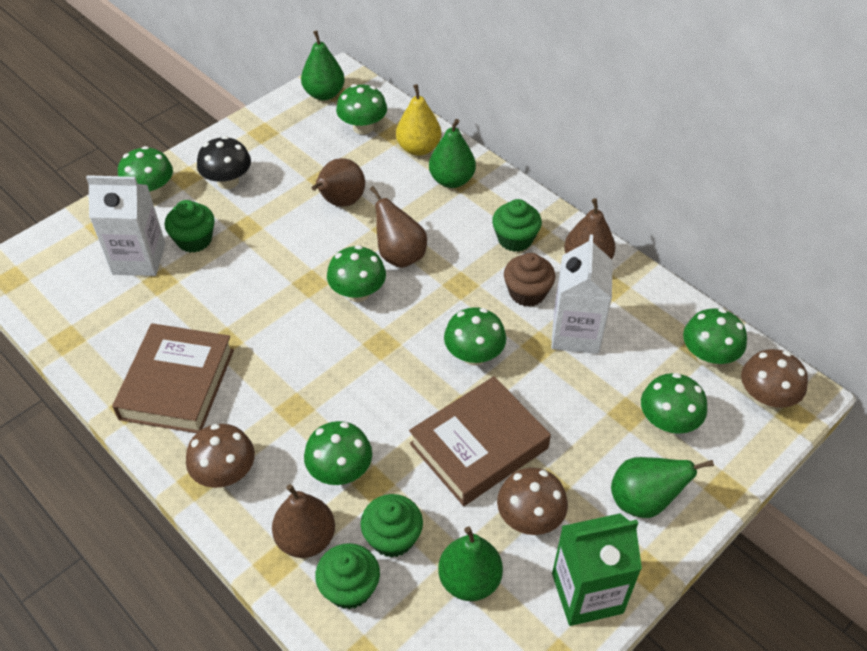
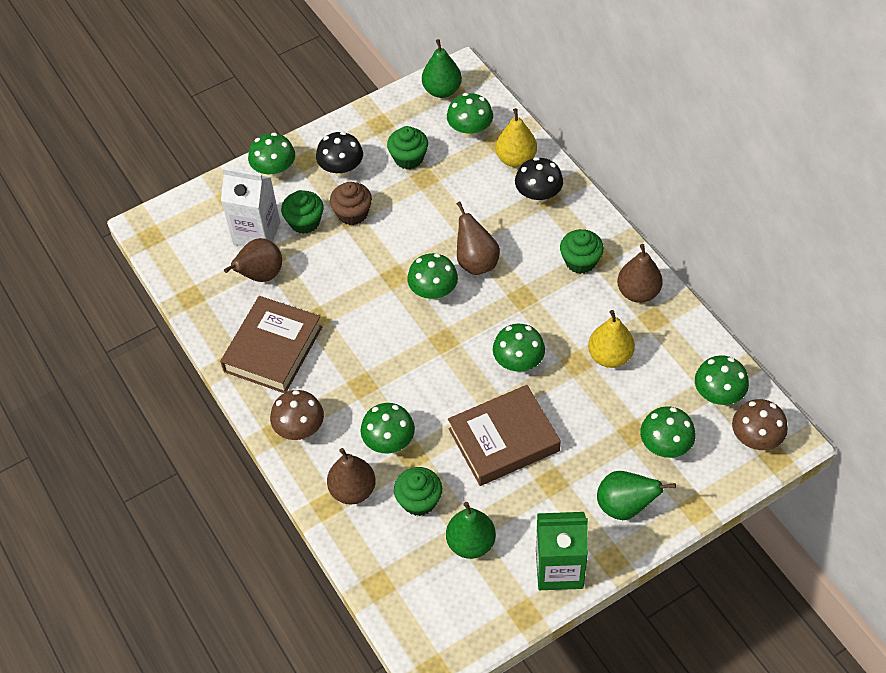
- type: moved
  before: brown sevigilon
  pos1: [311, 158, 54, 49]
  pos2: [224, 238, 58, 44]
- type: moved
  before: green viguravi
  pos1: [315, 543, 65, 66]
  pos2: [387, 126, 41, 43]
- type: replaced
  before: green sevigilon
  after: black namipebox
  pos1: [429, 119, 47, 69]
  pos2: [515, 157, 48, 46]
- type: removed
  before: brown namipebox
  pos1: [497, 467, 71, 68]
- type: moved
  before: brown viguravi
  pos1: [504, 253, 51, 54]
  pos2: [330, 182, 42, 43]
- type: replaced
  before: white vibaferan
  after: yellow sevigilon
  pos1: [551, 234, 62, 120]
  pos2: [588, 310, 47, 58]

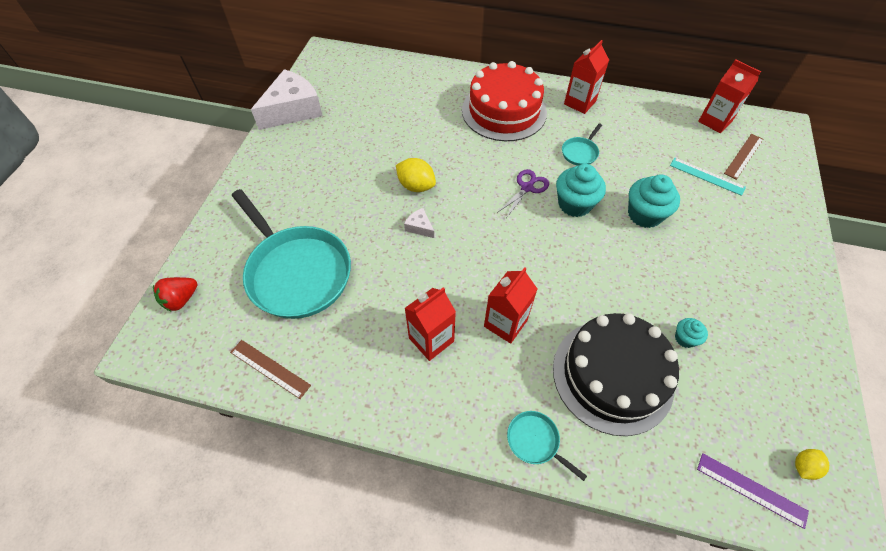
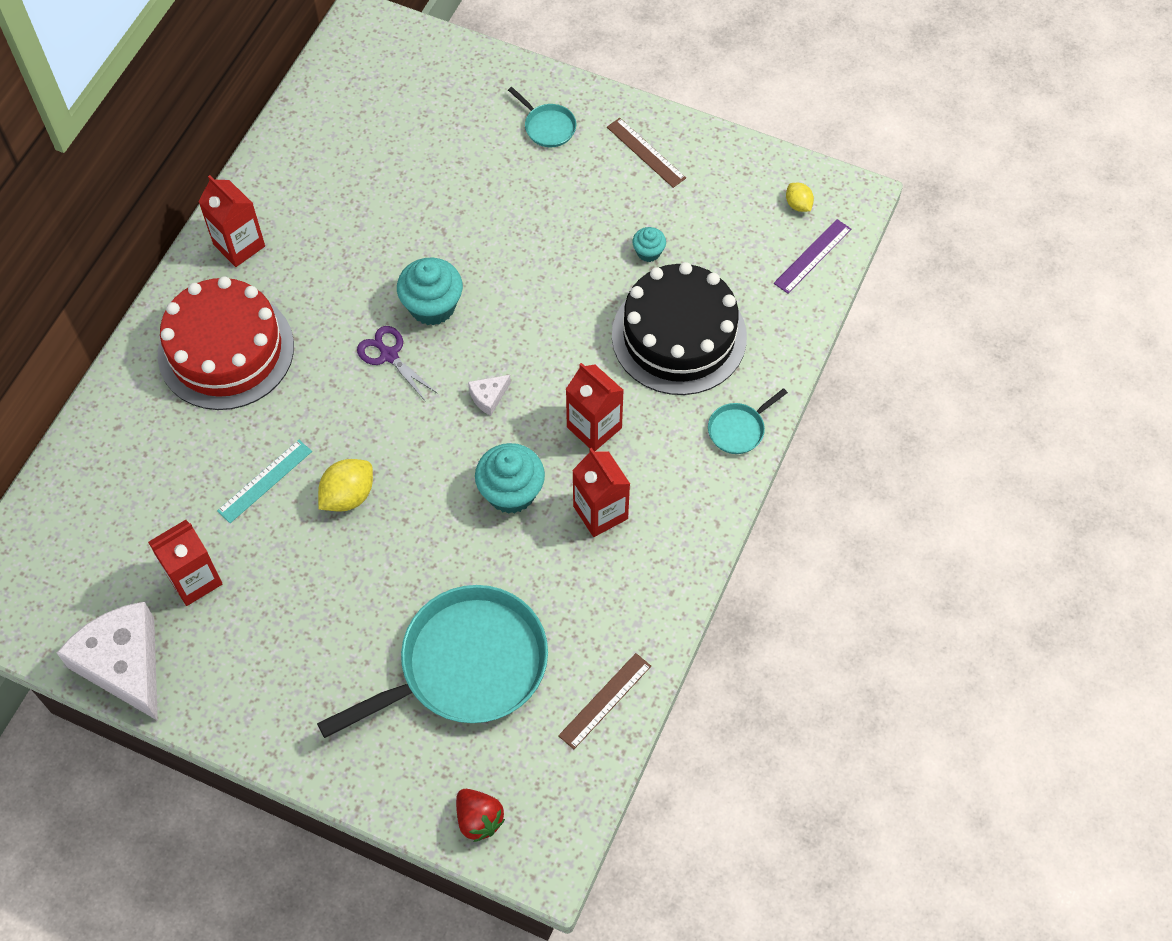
- type: moved
  before: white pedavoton
  pos1: [404, 208, 30, 30]
  pos2: [468, 375, 43, 41]
- type: moved
  before: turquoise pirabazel
  pos1: [562, 123, 40, 43]
  pos2: [508, 87, 68, 60]
- type: moved
  before: turquoise viguravi
  pos1: [628, 175, 52, 53]
  pos2: [475, 443, 70, 71]
- type: moved
  before: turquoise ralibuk
  pos1: [670, 158, 76, 38]
  pos2: [217, 440, 95, 83]
- type: moved
  before: red vibaferan
  pos1: [698, 59, 63, 74]
  pos2: [148, 520, 74, 86]
- type: moved
  before: brown ralibuk
  pos1: [724, 134, 39, 46]
  pos2: [607, 118, 79, 70]

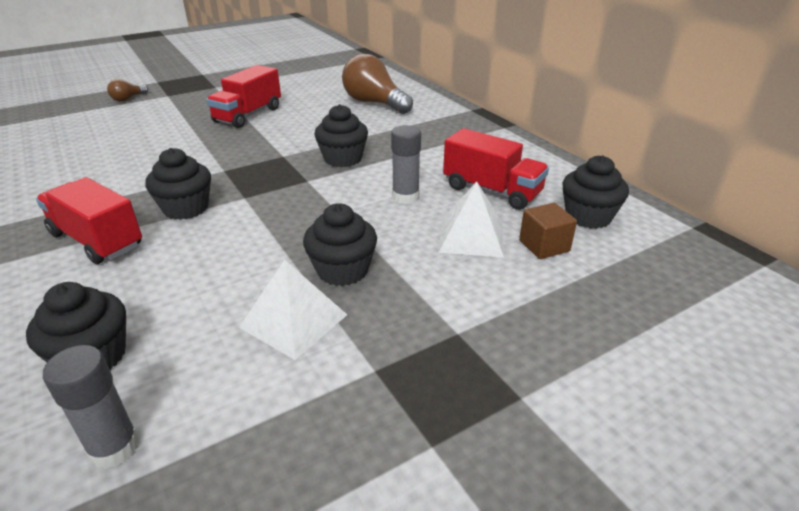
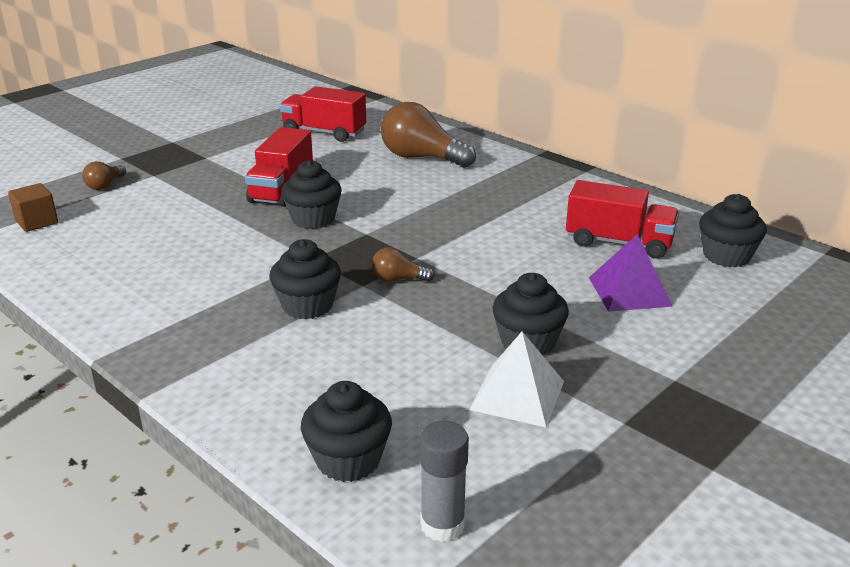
- type: moved
  before: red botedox
  pos1: [36, 177, 106, 87]
  pos2: [280, 86, 86, 56]
- type: moved
  before: black viguravi
  pos1: [314, 104, 54, 63]
  pos2: [281, 160, 60, 69]
- type: removed
  before: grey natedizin
  pos1: [391, 125, 30, 79]
- type: recoloured
  before: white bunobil
  after: purple bunobil
  pos1: [438, 181, 66, 76]
  pos2: [589, 234, 84, 78]
- type: moved
  before: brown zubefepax
  pos1: [519, 203, 58, 56]
  pos2: [8, 183, 50, 49]
- type: added
  after: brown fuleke
  pos2: [372, 247, 63, 35]

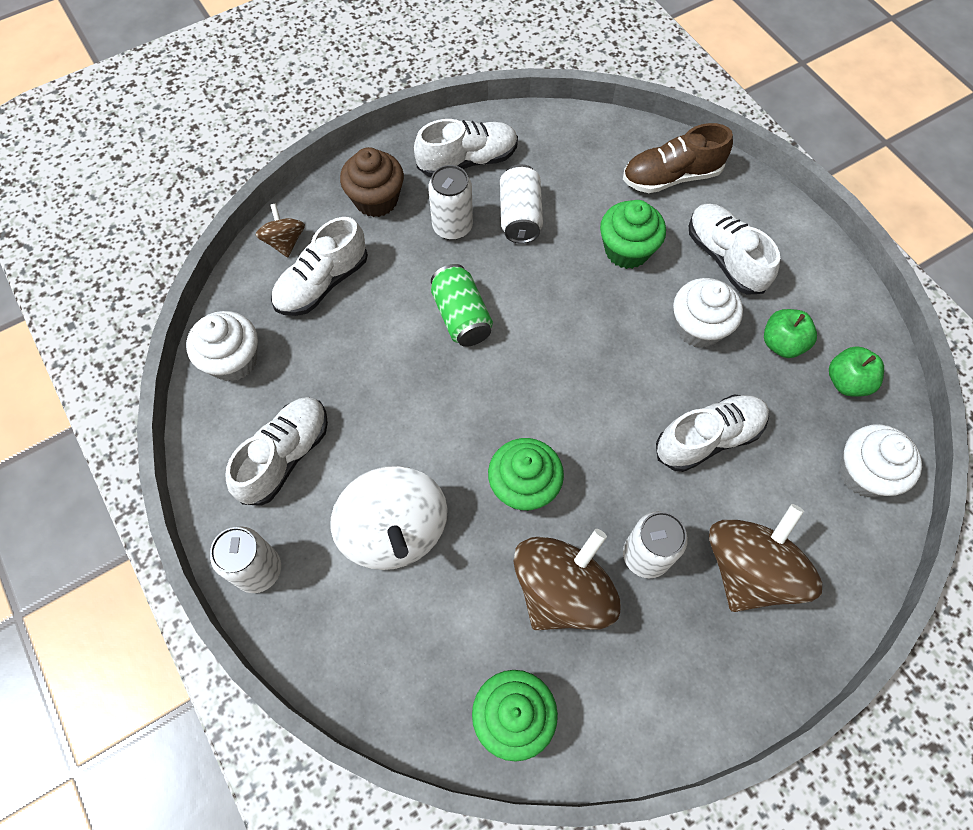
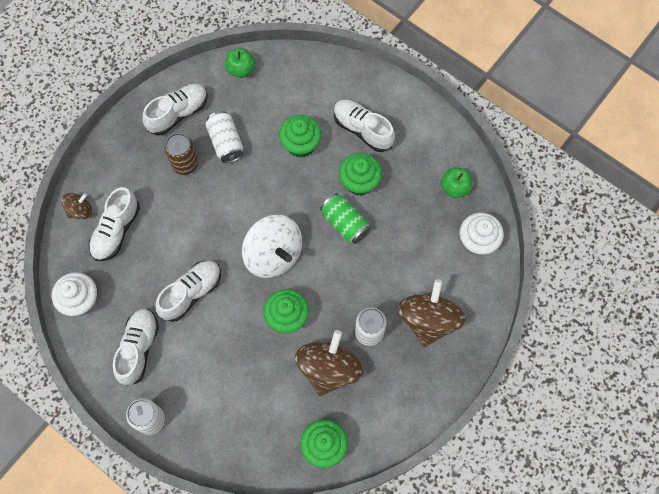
- type: turned
  before: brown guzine
  pos1: [256, 203, 49, 54]
  pos2: [61, 193, 31, 26]
  turn: 90
- type: moved
  before: white guzine
  pos1: [331, 466, 117, 104]
  pos2: [242, 215, 60, 63]
- type: removed
  before: brown viguravi
  pos1: [340, 147, 64, 70]
- type: recoloured
  before: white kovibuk
  after: brown kovibuk
  pos1: [428, 165, 45, 75]
  pos2: [164, 133, 34, 42]
- type: moved
  before: green kovibuk
  pos1: [431, 264, 62, 83]
  pos2: [320, 193, 50, 51]
- type: removed
  before: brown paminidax
  pos1: [623, 123, 110, 70]
- type: moved
  before: white paminidax
  pos1: [656, 395, 113, 77]
  pos2: [155, 261, 66, 61]
- type: recoloured
  before: white viguravi
  after: green viguravi
  pos1: [673, 278, 70, 70]
  pos2: [339, 153, 43, 43]
- type: moved
  before: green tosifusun
  pos1: [764, 309, 53, 49]
  pos2: [225, 48, 30, 30]

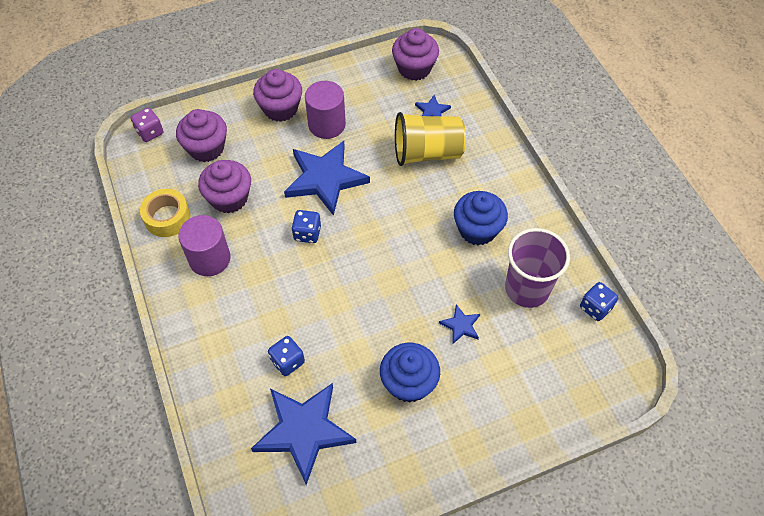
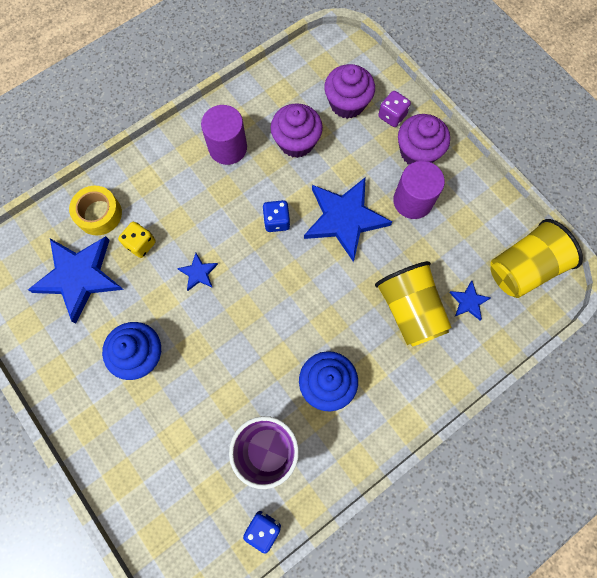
- type: moved
  before: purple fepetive
  pos1: [131, 108, 32, 34]
  pos2: [378, 91, 33, 36]
- type: moved
  before: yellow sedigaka
  pos1: [140, 189, 51, 48]
  pos2: [69, 186, 53, 50]
- type: recoloured
  before: blue fepetive
  after: yellow fepetive
  pos1: [268, 336, 37, 40]
  pos2: [118, 222, 38, 36]
- type: replaced
  before: purple viguravi
  after: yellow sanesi
  pos1: [392, 28, 47, 53]
  pos2: [490, 219, 93, 79]
- type: moved
  before: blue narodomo
  pos1: [439, 304, 41, 40]
  pos2: [177, 253, 41, 38]

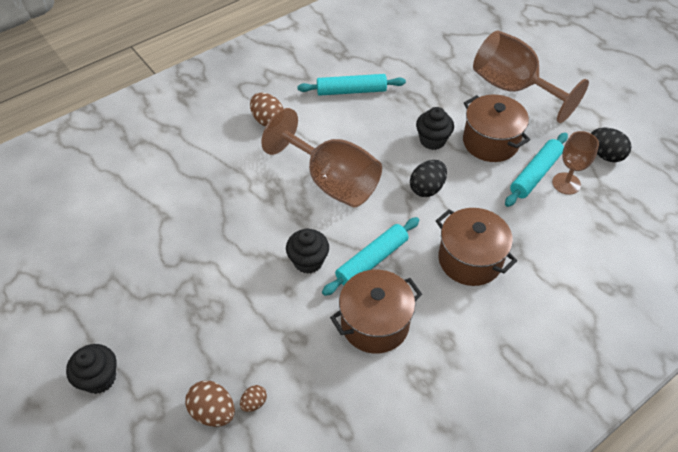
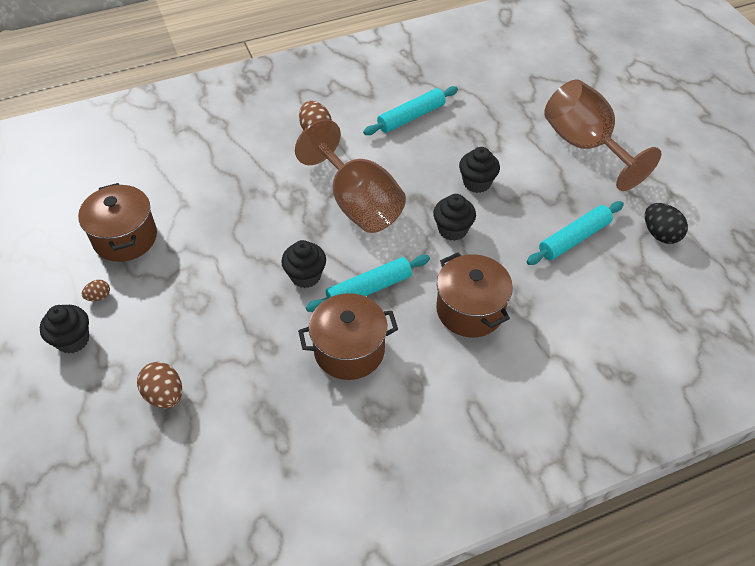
- type: moved
  before: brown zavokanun
  pos1: [240, 385, 27, 27]
  pos2: [82, 280, 28, 21]
- type: turned
  before: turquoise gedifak
  pos1: [297, 74, 109, 22]
  pos2: [363, 86, 95, 49]
  turn: -45
- type: replaced
  before: black zavokanun
  after: black viguravi
  pos1: [410, 160, 37, 37]
  pos2: [433, 194, 43, 47]
- type: moved
  before: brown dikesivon
  pos1: [463, 95, 67, 67]
  pos2: [78, 183, 79, 79]
- type: removed
  before: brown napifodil
  pos1: [552, 131, 47, 64]

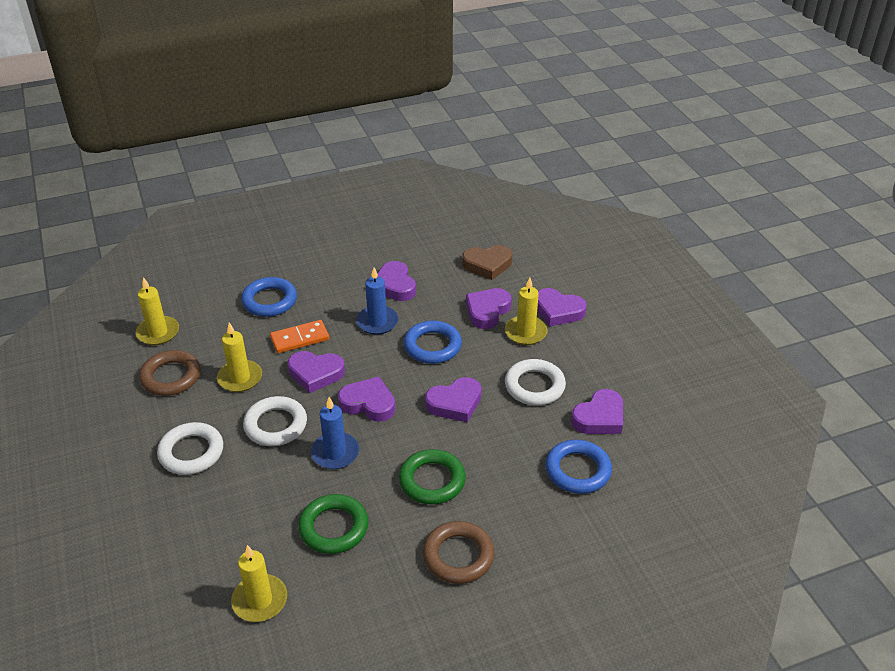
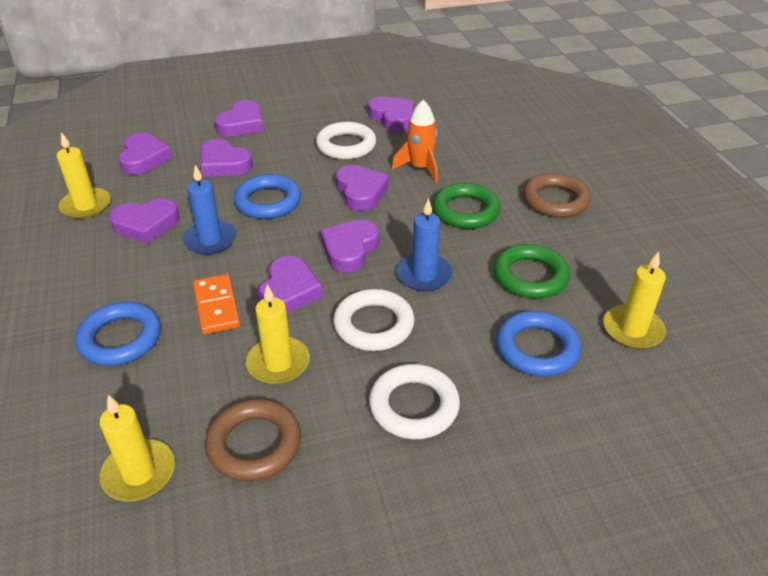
- type: recoloured
  before: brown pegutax
  after: purple pegutax
  pos1: [462, 245, 50, 35]
  pos2: [118, 132, 54, 43]
- type: moved
  before: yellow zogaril
  pos1: [505, 277, 43, 68]
  pos2: [56, 132, 55, 87]
- type: moved
  before: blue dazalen
  pos1: [545, 440, 67, 54]
  pos2: [496, 311, 85, 66]
- type: added
  after: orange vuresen
  pos2: [392, 100, 46, 83]

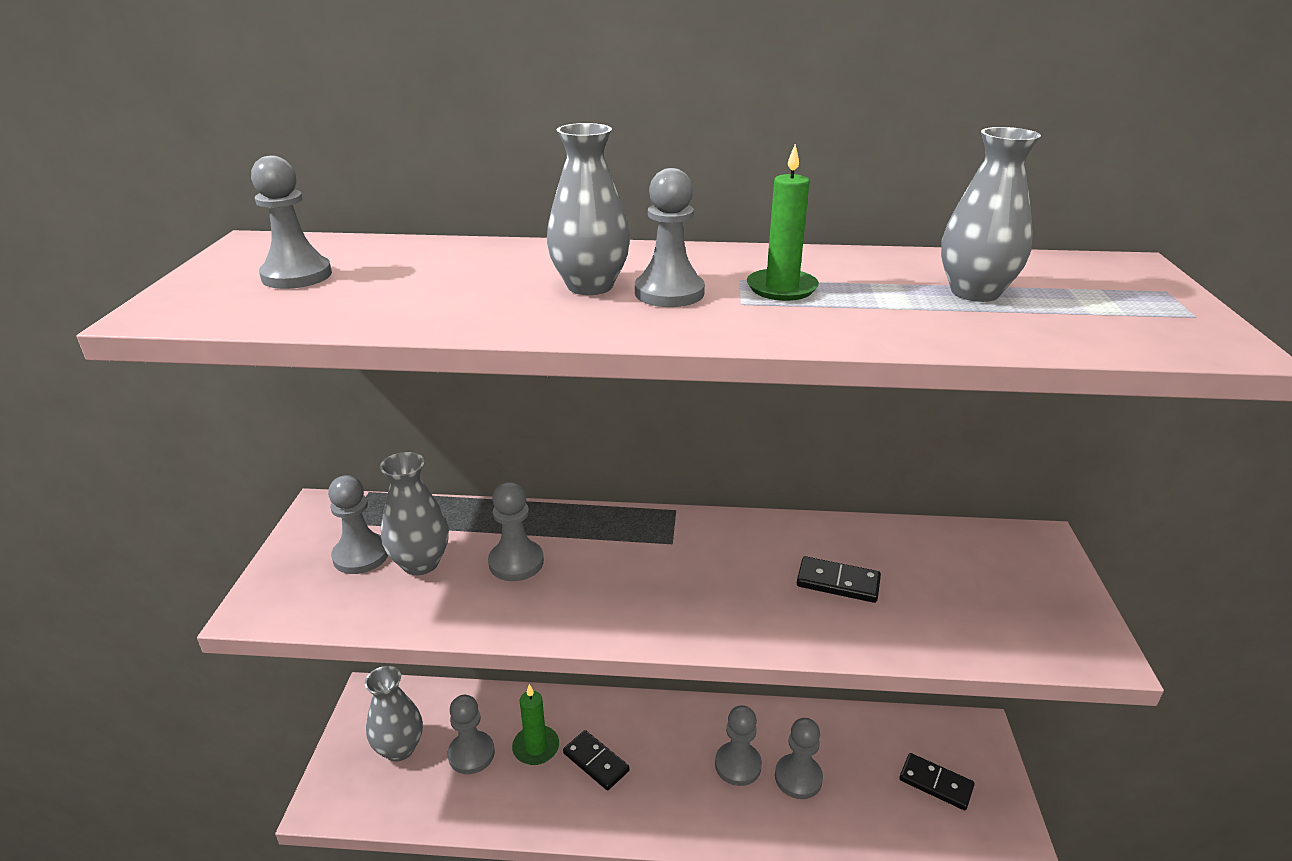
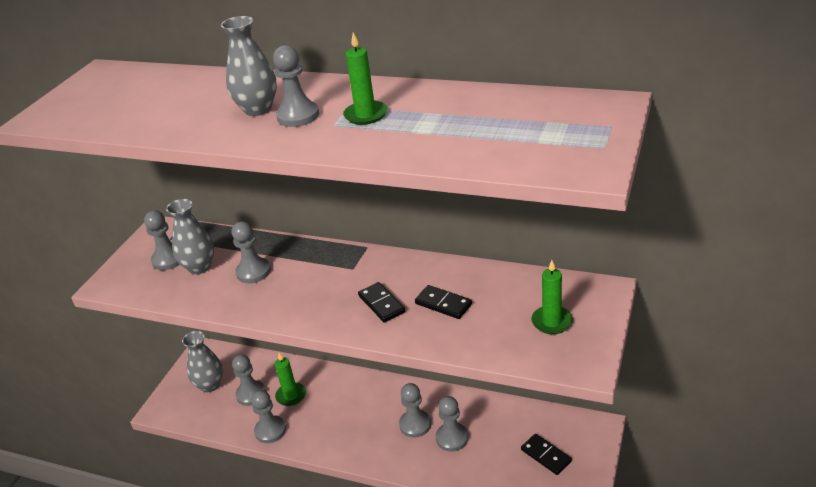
- type: moved
  before: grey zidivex
  pos1: [251, 155, 81, 134]
  pos2: [251, 390, 35, 53]
- type: moved
  before: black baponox
  pos1: [563, 730, 67, 60]
  pos2: [358, 282, 48, 41]
- type: removed
  before: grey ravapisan
  pos1: [941, 127, 100, 175]
- type: added
  after: green zogaril
  pos2: [531, 260, 42, 74]

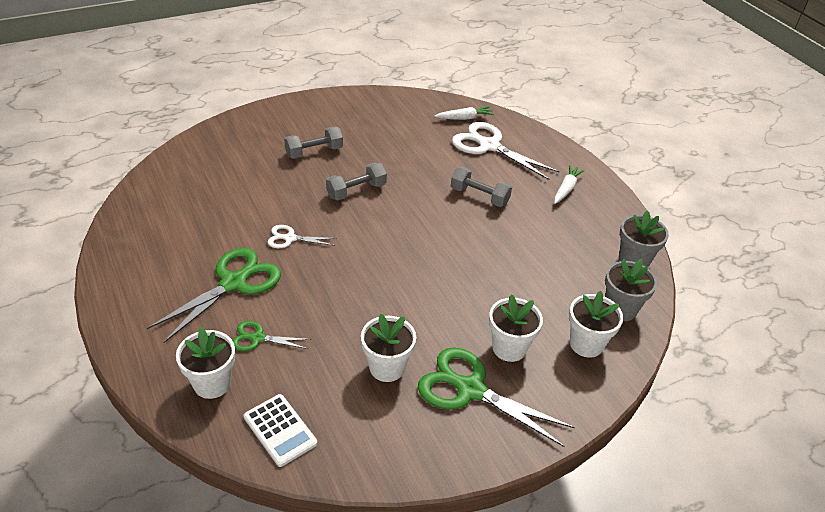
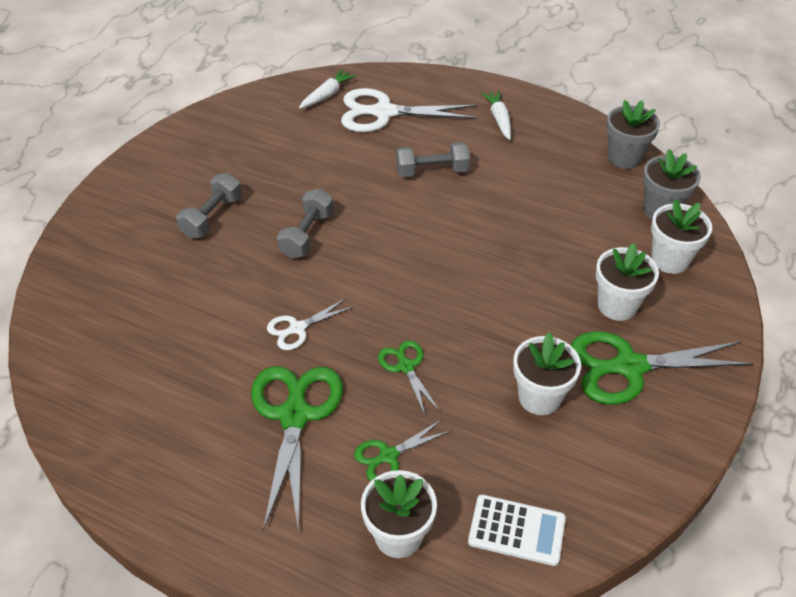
- type: added
  after: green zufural
  pos2: [378, 340, 62, 75]

